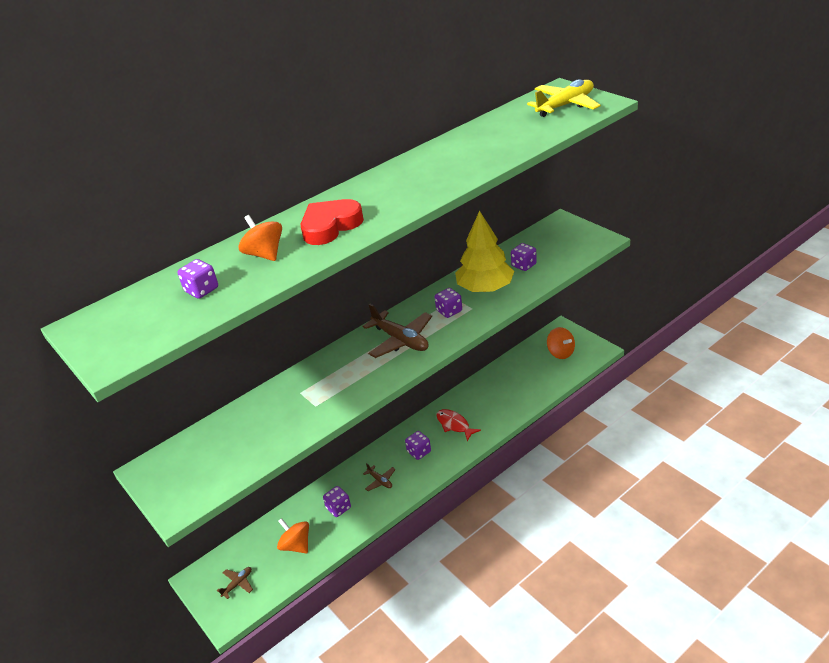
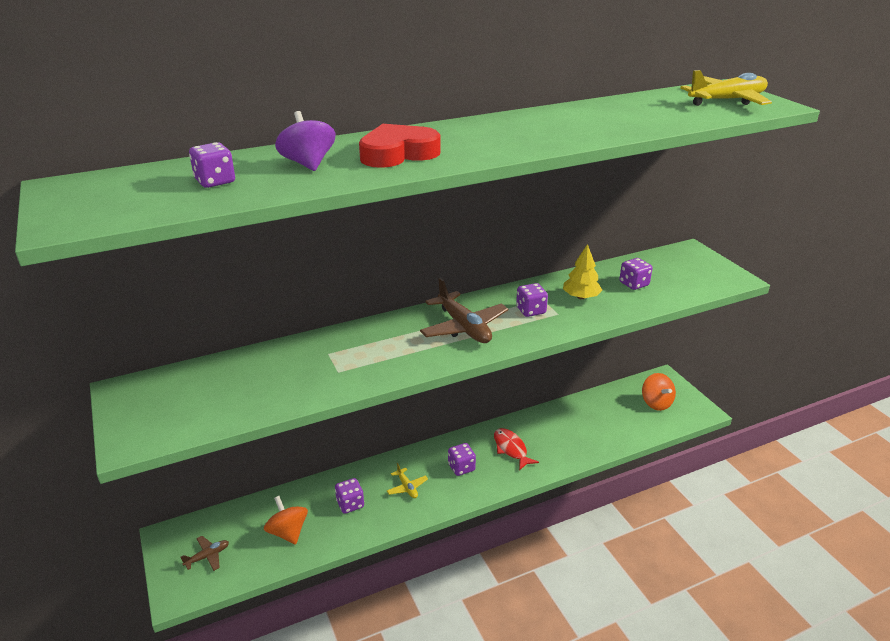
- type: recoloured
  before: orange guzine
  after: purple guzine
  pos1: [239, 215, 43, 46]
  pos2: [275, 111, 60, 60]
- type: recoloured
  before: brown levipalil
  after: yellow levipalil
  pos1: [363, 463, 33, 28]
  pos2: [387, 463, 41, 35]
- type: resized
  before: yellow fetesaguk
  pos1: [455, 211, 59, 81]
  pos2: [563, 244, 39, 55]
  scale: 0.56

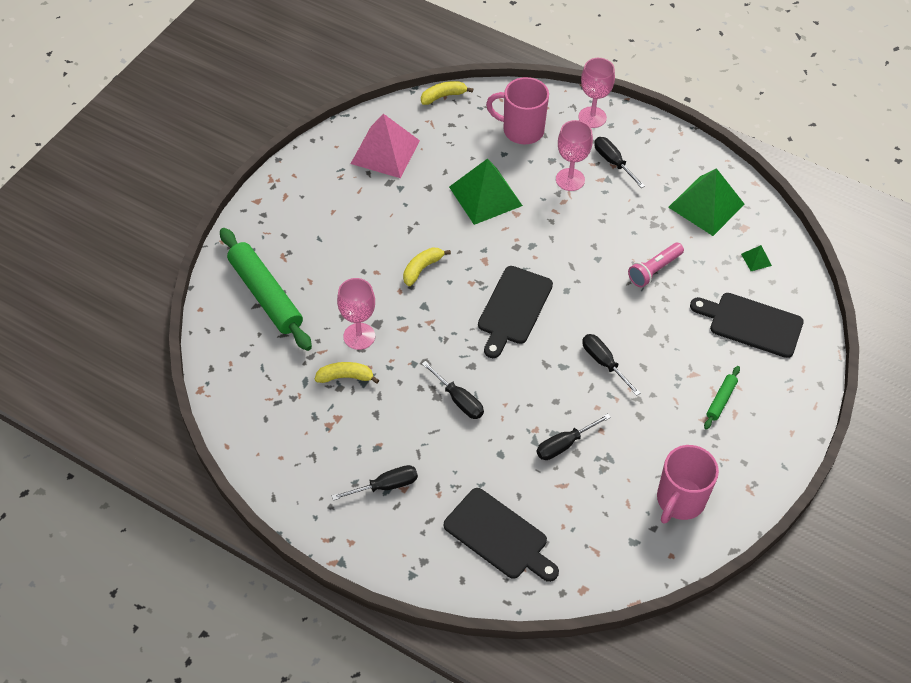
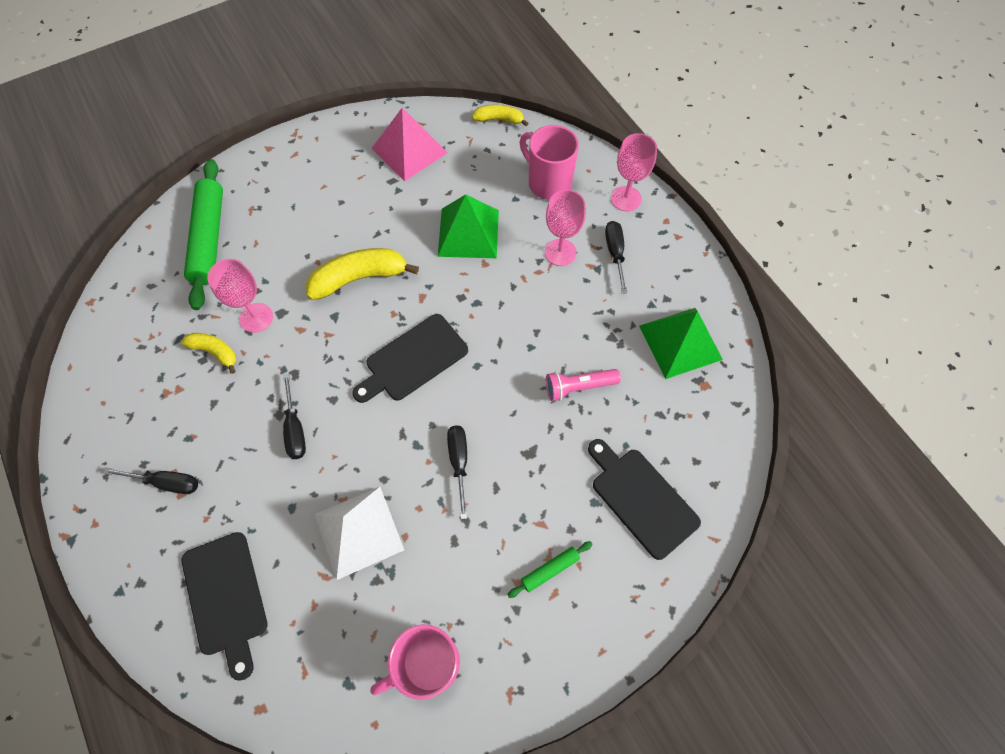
- type: resized
  before: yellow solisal
  pos1: [403, 247, 48, 39]
  pos2: [306, 248, 113, 52]
  scale: 1.75
- type: replaced
  before: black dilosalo
  after: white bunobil
  pos1: [536, 413, 75, 47]
  pos2: [314, 487, 90, 93]
- type: removed
  before: green bunobil
  pos1: [741, 245, 31, 26]

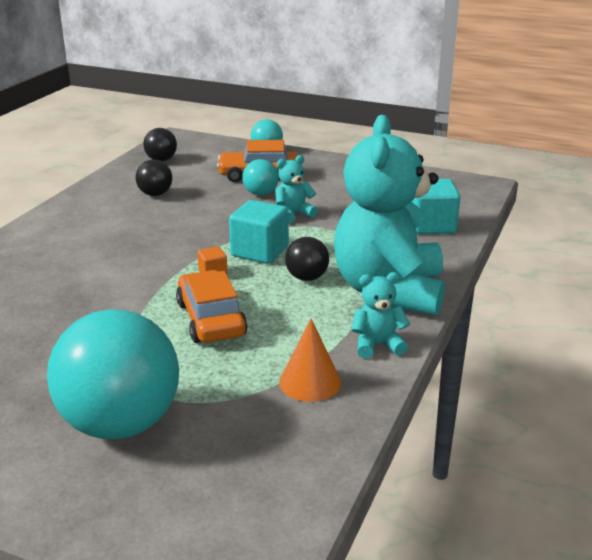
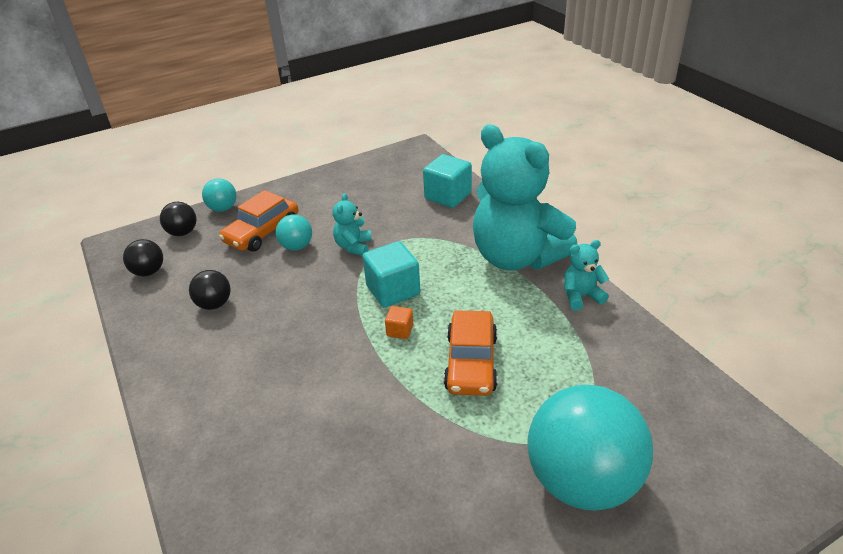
- type: turned
  before: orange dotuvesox
  pos1: [176, 270, 72, 73]
  pos2: [444, 310, 54, 86]
  turn: -105
- type: removed
  before: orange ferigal
  pos1: [279, 319, 62, 83]
- type: moved
  before: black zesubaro
  pos1: [285, 237, 44, 44]
  pos2: [160, 202, 36, 34]
- type: turned
  before: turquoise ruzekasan
  pos1: [352, 272, 58, 87]
  pos2: [564, 240, 45, 70]
  turn: 45

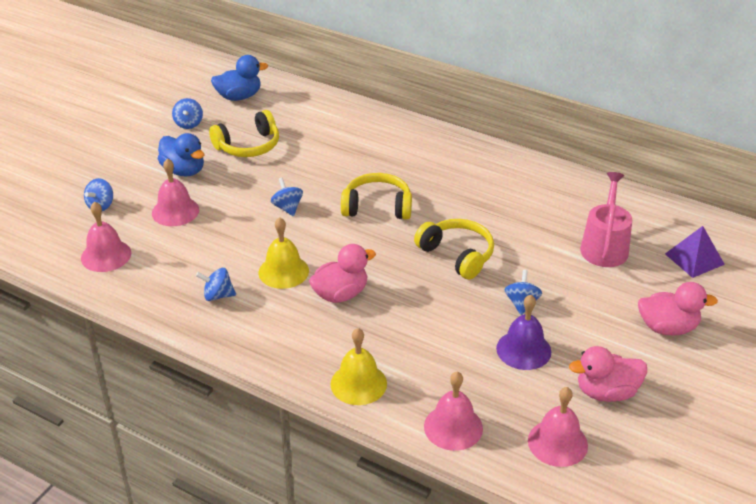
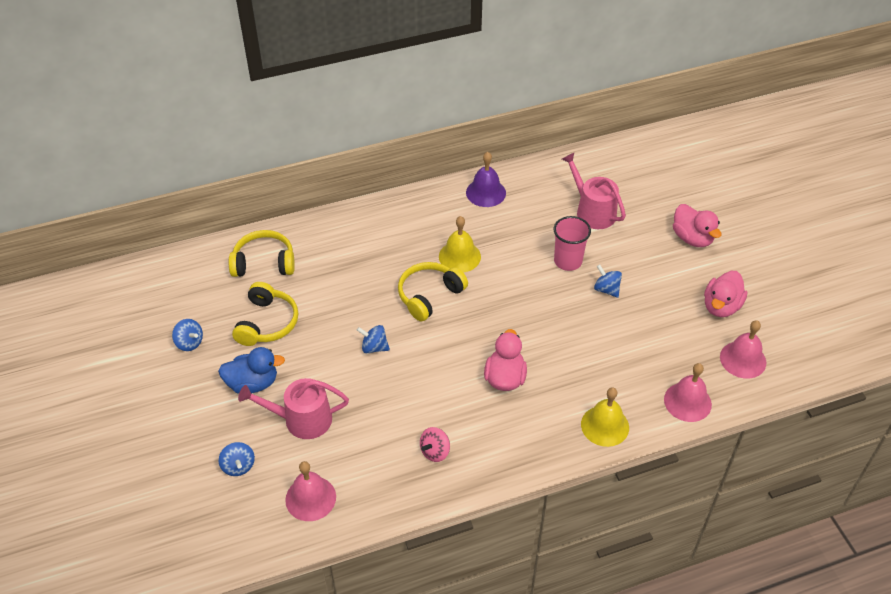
- type: replaced
  before: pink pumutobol
  after: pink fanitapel
  pos1: [152, 158, 47, 68]
  pos2: [238, 378, 111, 61]
- type: recoloured
  before: blue guzine
  after: pink guzine
  pos1: [196, 268, 40, 33]
  pos2: [420, 427, 30, 35]
- type: removed
  before: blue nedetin
  pos1: [211, 55, 57, 46]
- type: moved
  before: yellow pumutobol
  pos1: [259, 217, 50, 72]
  pos2: [439, 216, 42, 56]
- type: moved
  before: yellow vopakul
  pos1: [414, 219, 80, 61]
  pos2: [229, 230, 66, 47]
- type: moved
  before: purple pumutobol
  pos1: [496, 295, 55, 75]
  pos2: [466, 152, 40, 55]
- type: turned
  before: pink nedetin
  pos1: [638, 282, 80, 54]
  pos2: [673, 204, 49, 43]
  turn: 105
- type: removed
  before: purple bunobil
  pos1: [665, 226, 60, 52]
- type: added
  after: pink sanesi
  pos2: [554, 216, 37, 55]

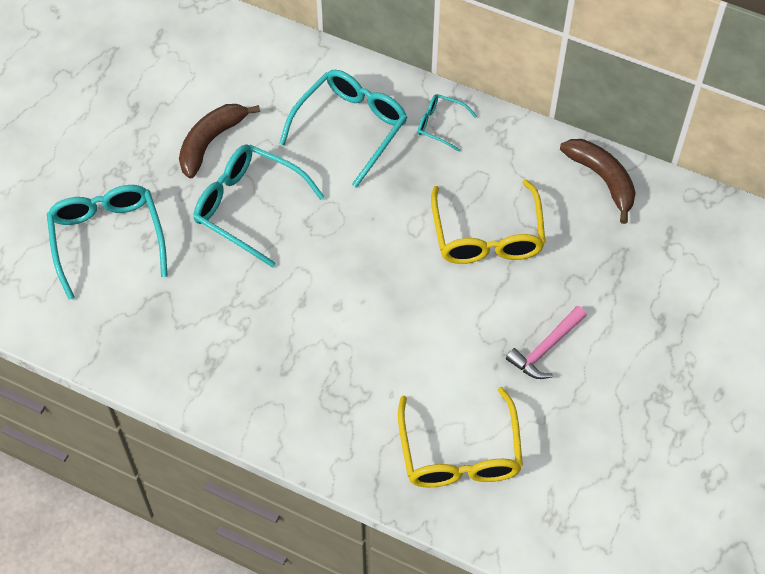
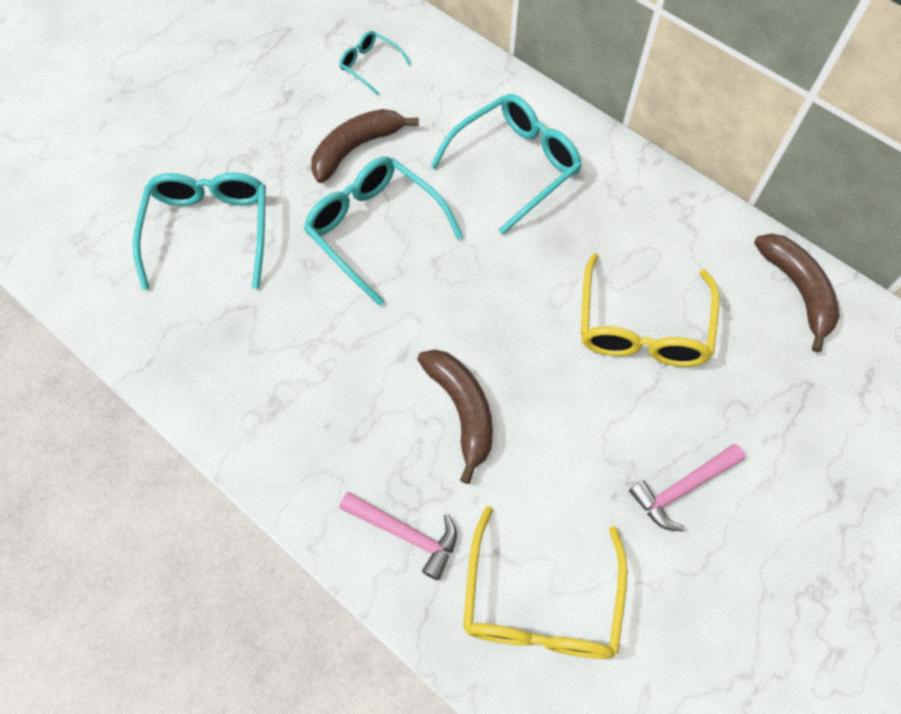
- type: moved
  before: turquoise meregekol
  pos1: [418, 94, 59, 58]
  pos2: [339, 31, 72, 64]
- type: added
  after: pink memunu
  pos2: [339, 492, 118, 88]
- type: added
  after: brown solisal
  pos2: [417, 349, 76, 135]

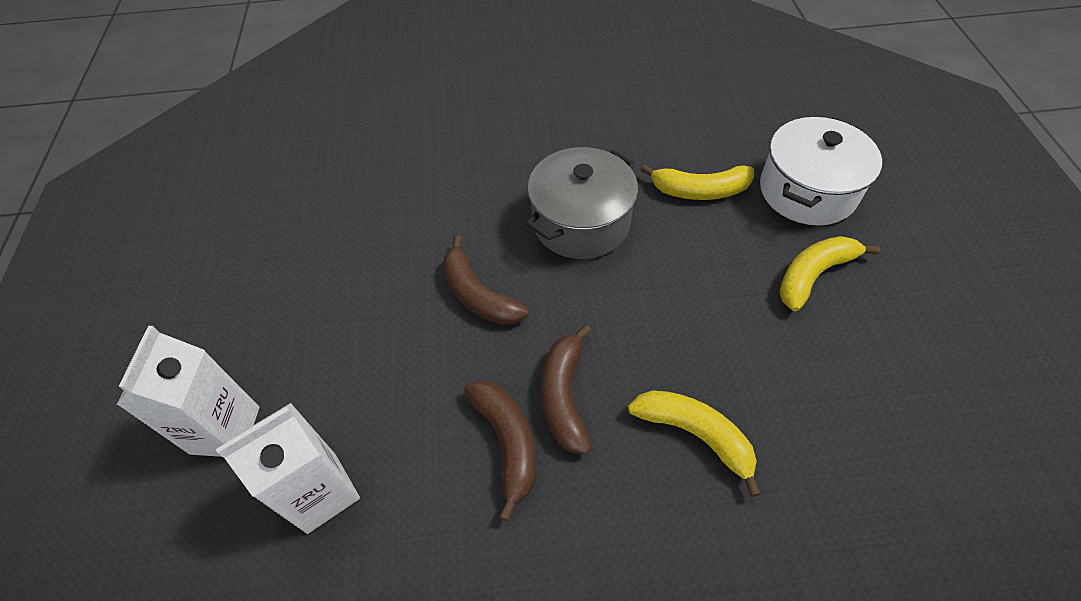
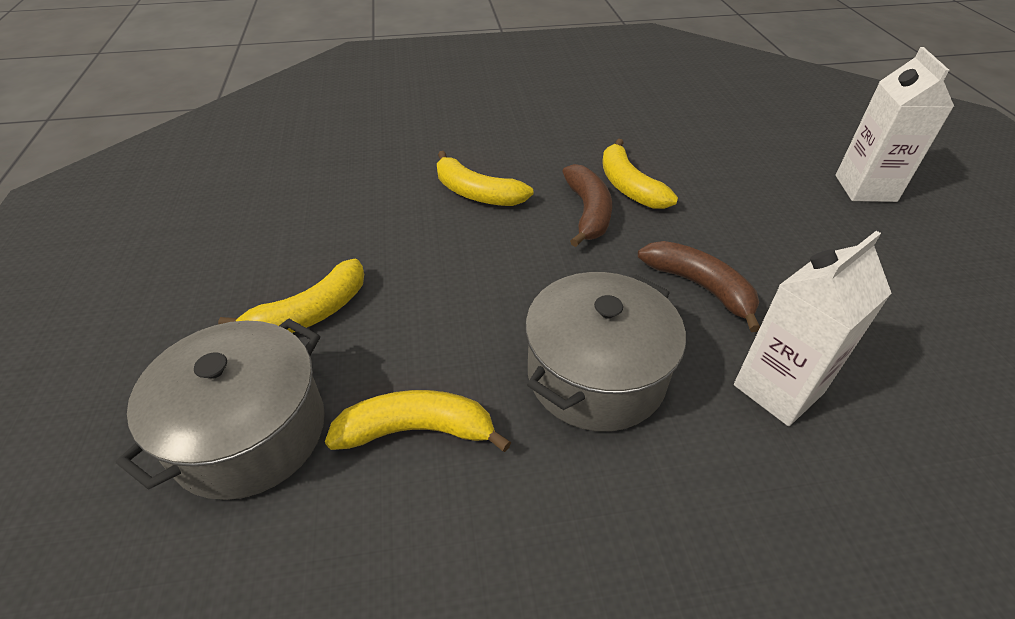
- type: moved
  before: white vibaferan
  pos1: [216, 403, 144, 131]
  pos2: [734, 231, 158, 195]
- type: recoloured
  before: brown solisal
  after: yellow solisal
  pos1: [464, 380, 72, 141]
  pos2: [602, 139, 76, 70]
- type: recoloured
  before: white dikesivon
  after: grey dikesivon
  pos1: [760, 117, 122, 109]
  pos2: [116, 319, 209, 181]

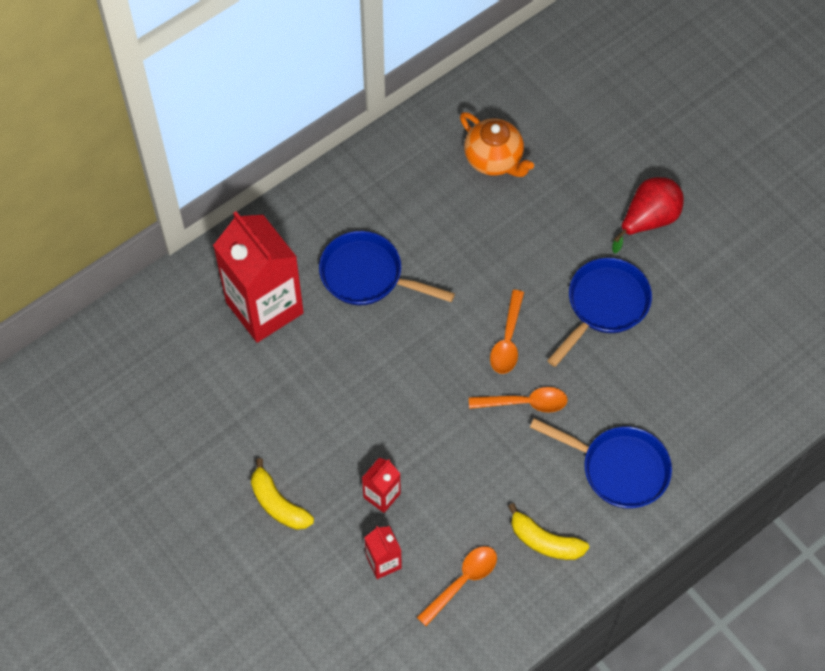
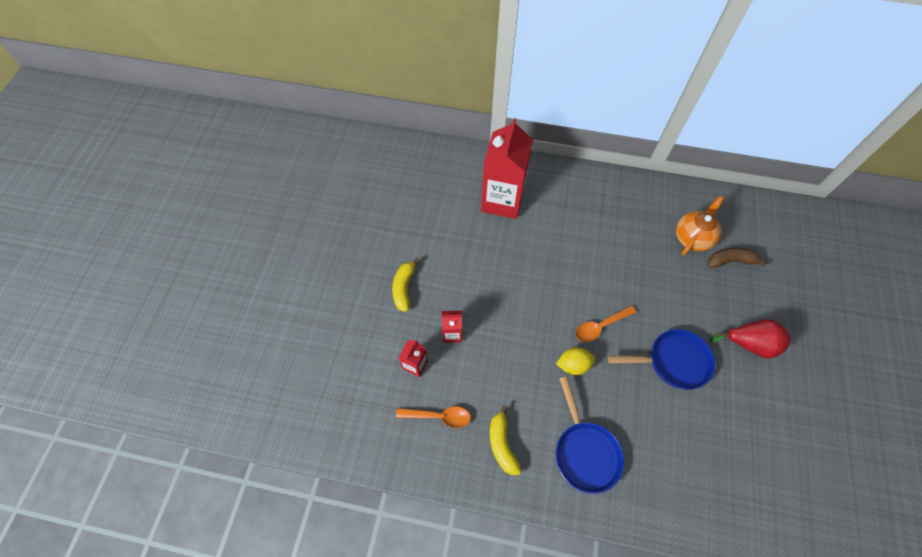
- type: removed
  before: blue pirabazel
  pos1: [319, 231, 136, 74]
- type: turned
  before: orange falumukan
  pos1: [460, 112, 74, 65]
  pos2: [676, 196, 48, 60]
  turn: -150
- type: replaced
  before: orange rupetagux
  after: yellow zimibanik
  pos1: [469, 387, 99, 25]
  pos2: [556, 347, 39, 28]
- type: added
  after: brown solisal
  pos2: [707, 247, 60, 21]

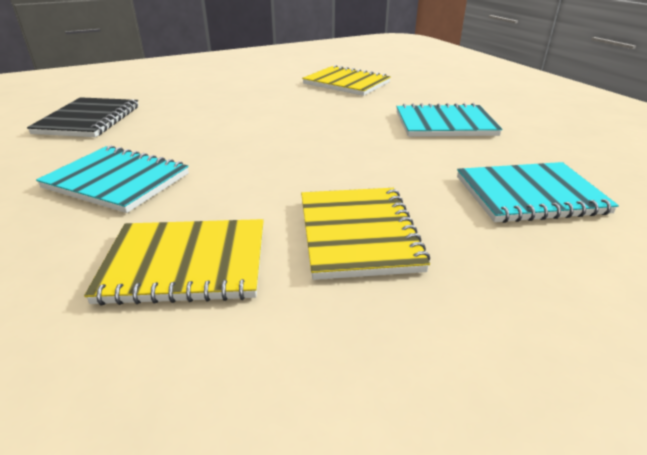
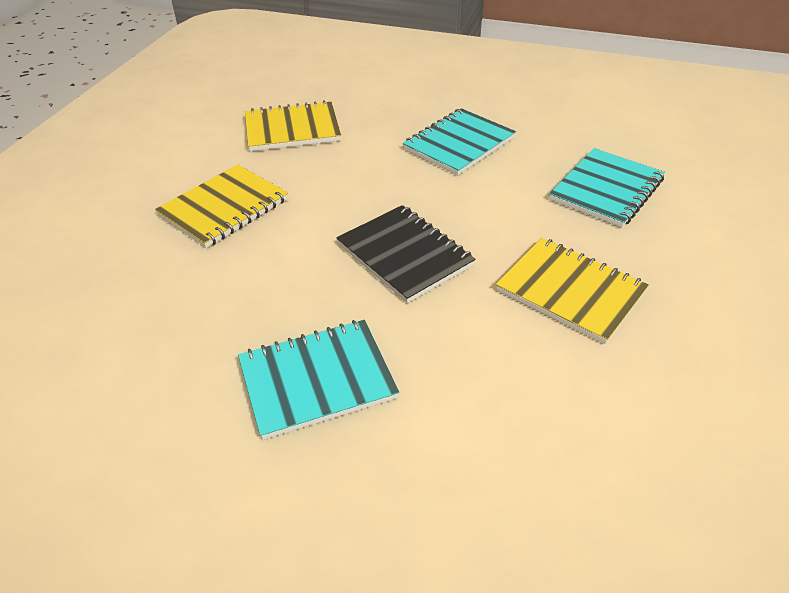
- type: moved
  before: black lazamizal
  pos1: [27, 97, 112, 40]
  pos2: [336, 205, 140, 98]
- type: moved
  before: yellow lazamizal
  pos1: [84, 219, 180, 87]
  pos2: [155, 165, 133, 83]

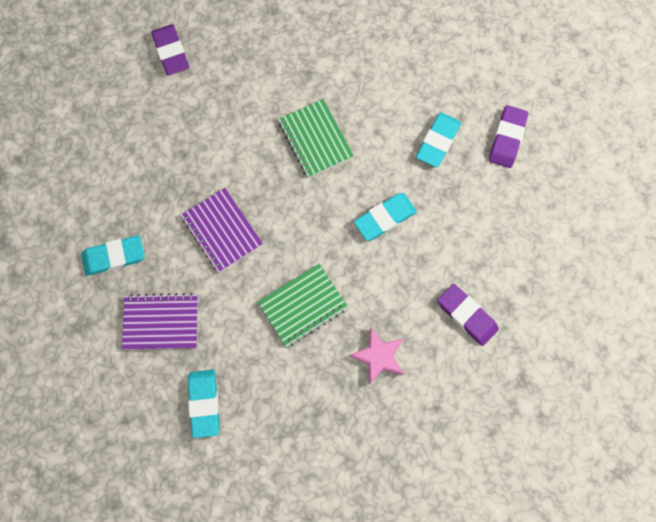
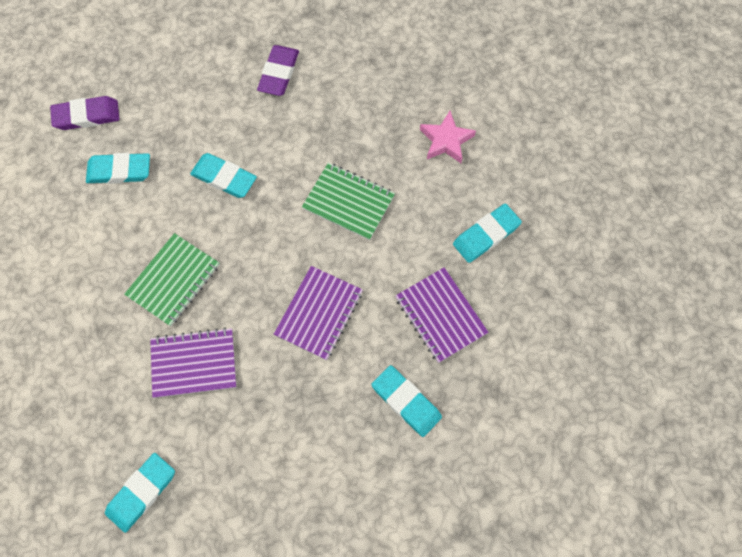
- type: recoloured
  before: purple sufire
  after: turquoise sufire
  pos1: [151, 24, 38, 51]
  pos2: [105, 453, 70, 80]
- type: moved
  before: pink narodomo
  pos1: [350, 328, 54, 57]
  pos2: [420, 111, 56, 52]
- type: added
  after: purple lazamizal
  pos2: [150, 328, 86, 70]

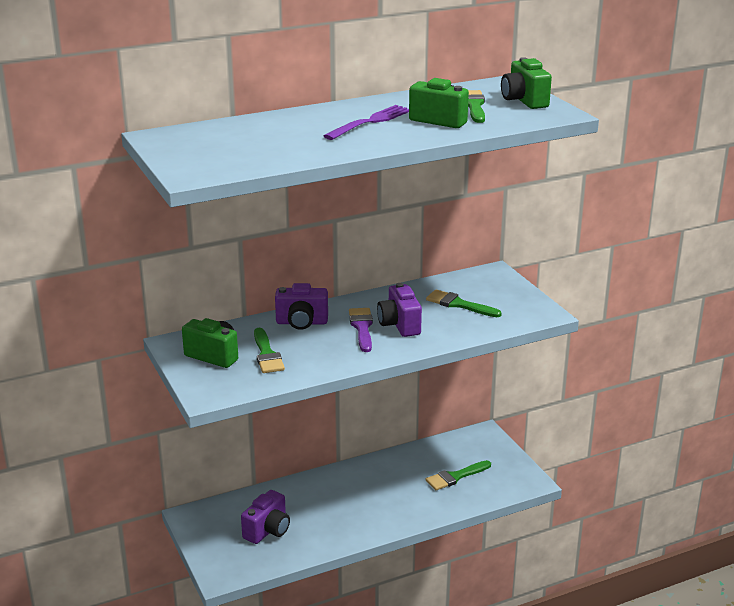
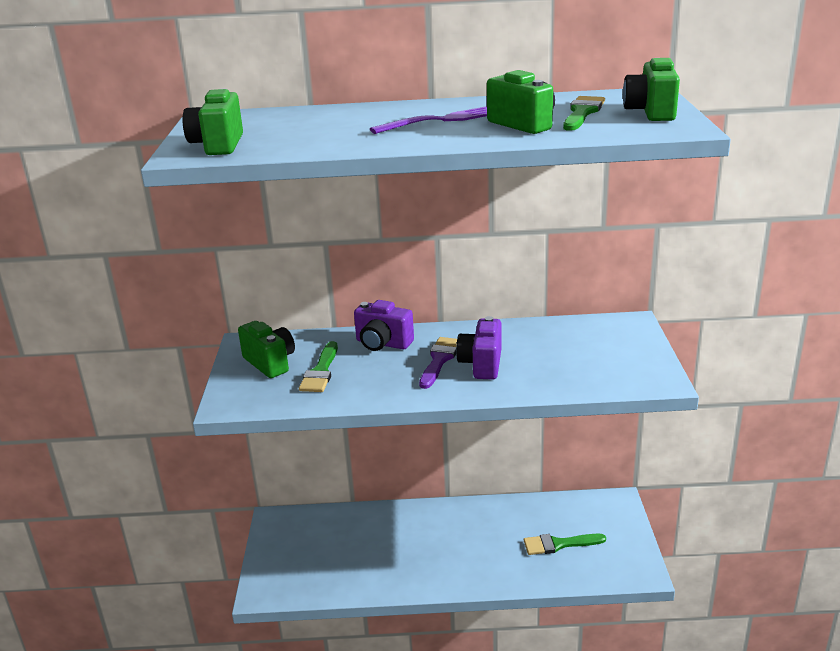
- type: removed
  before: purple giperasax
  pos1: [241, 490, 49, 54]
- type: removed
  before: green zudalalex
  pos1: [426, 290, 76, 27]
- type: added
  after: green giperasax
  pos2: [183, 88, 60, 67]

